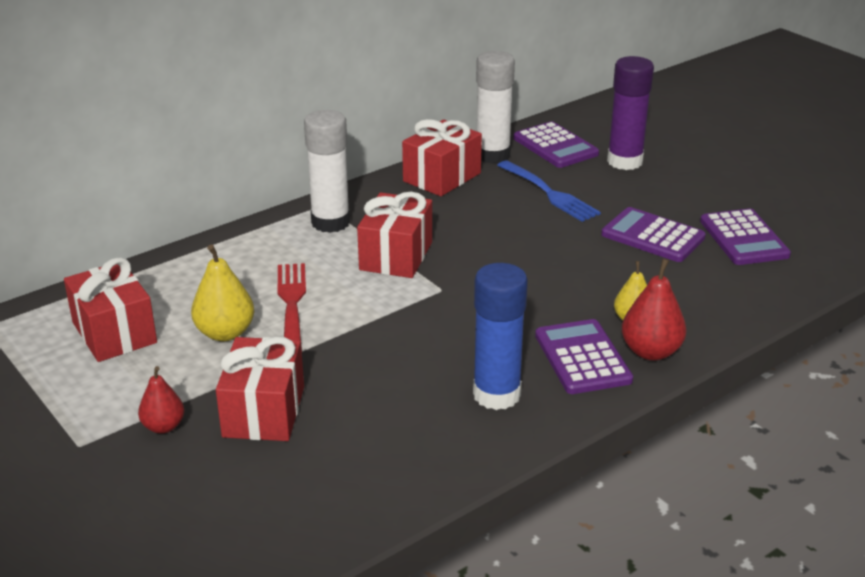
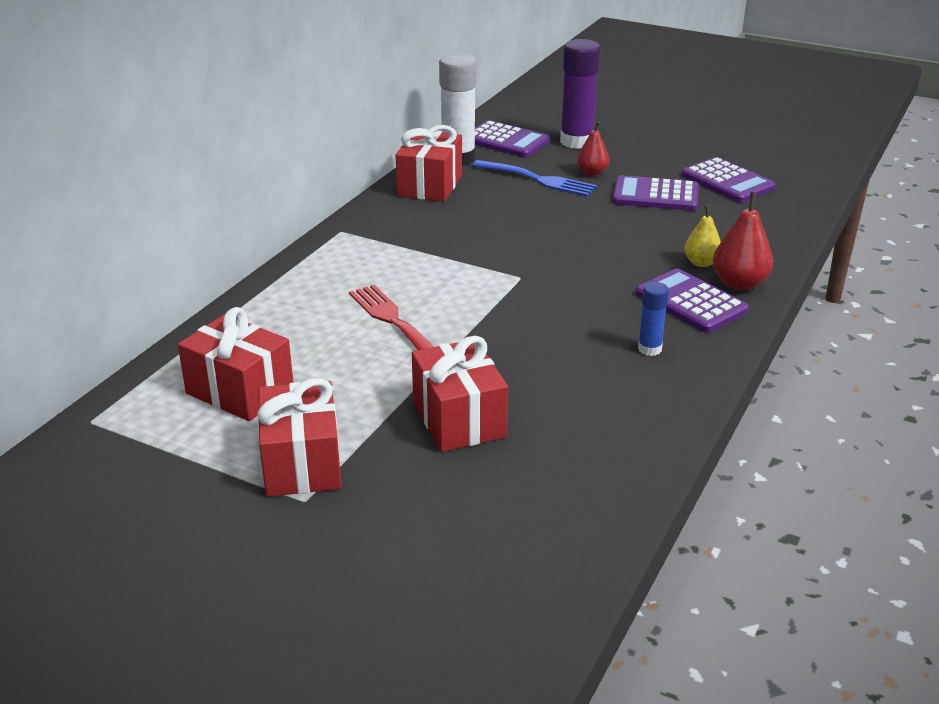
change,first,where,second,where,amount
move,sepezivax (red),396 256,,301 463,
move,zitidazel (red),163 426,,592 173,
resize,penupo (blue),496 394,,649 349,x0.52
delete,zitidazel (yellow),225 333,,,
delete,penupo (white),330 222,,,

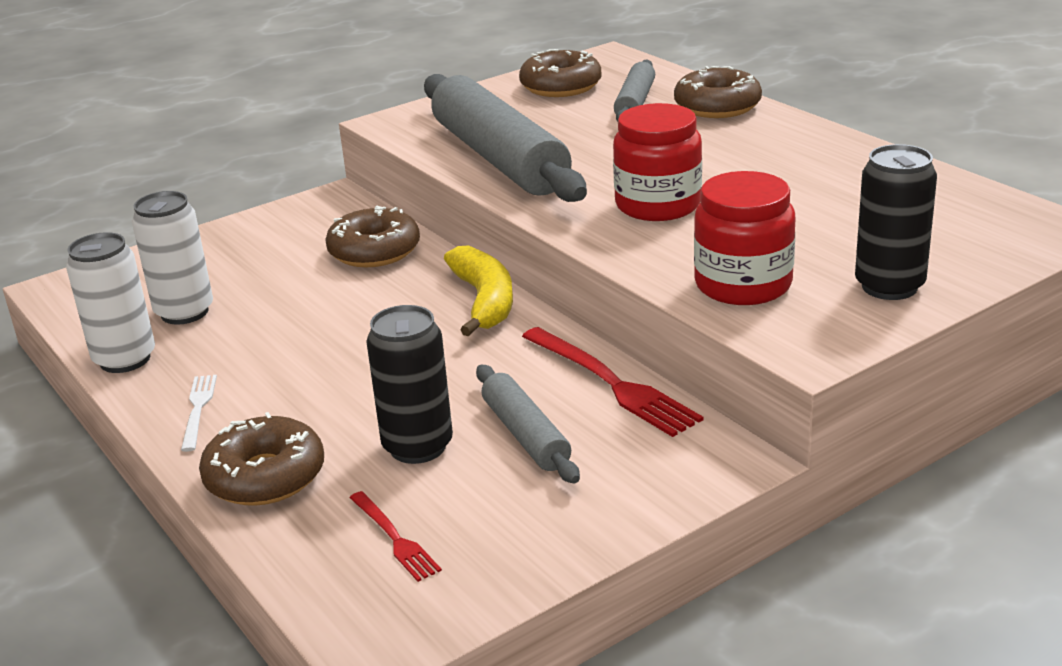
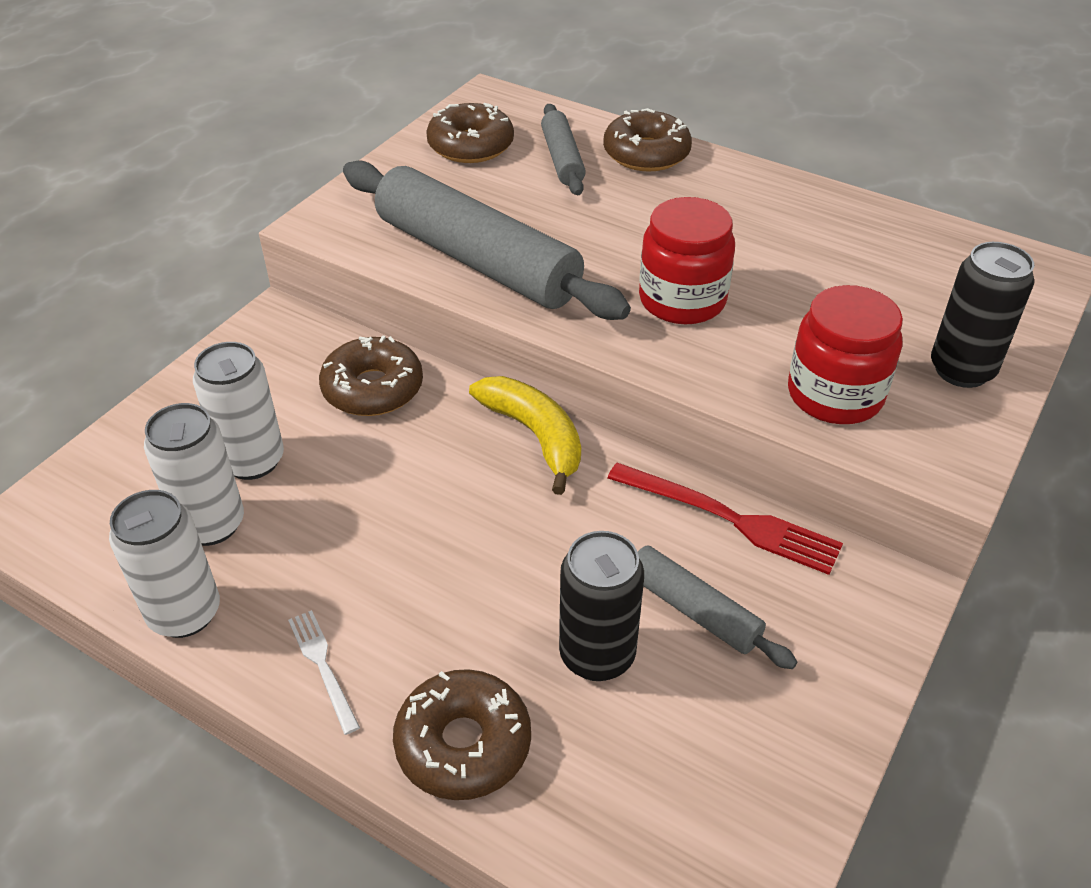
change,first,where,second,where,amount
insert,,,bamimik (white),252 461,
delete,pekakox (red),394 538,,,

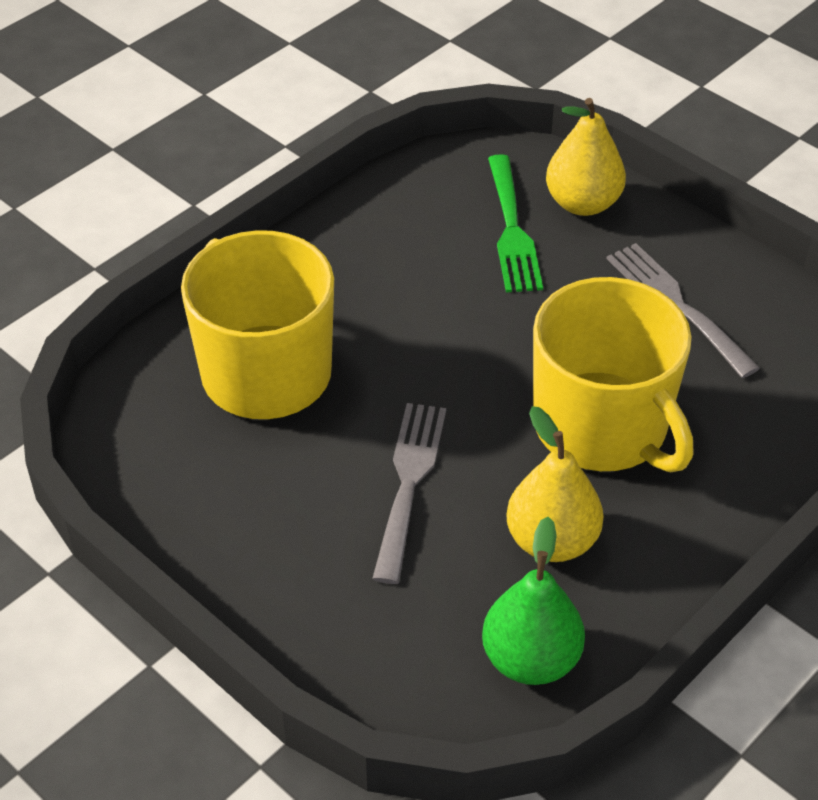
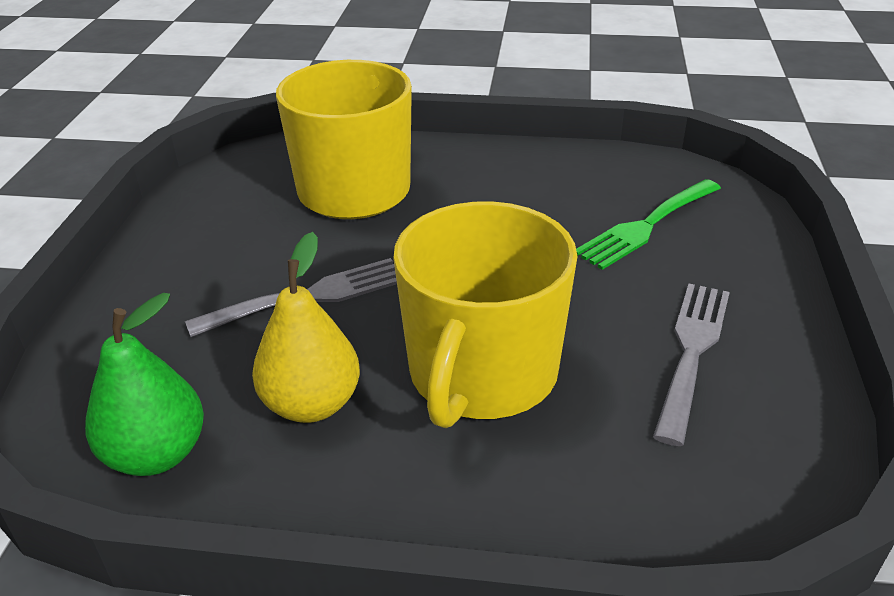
change,first,where,second,where,amount
delete,zitidazel (yellow),582 203,,,

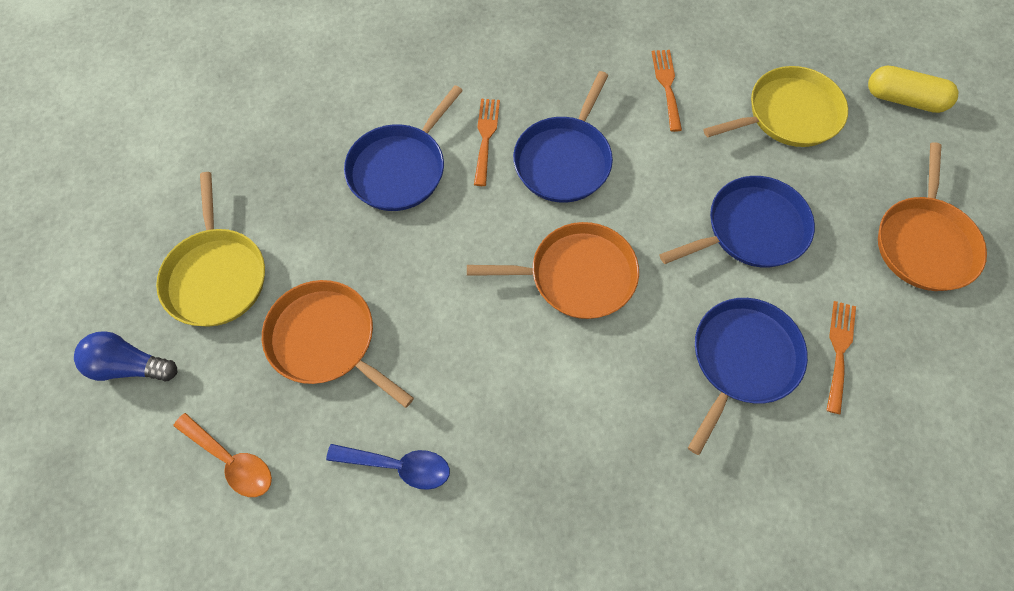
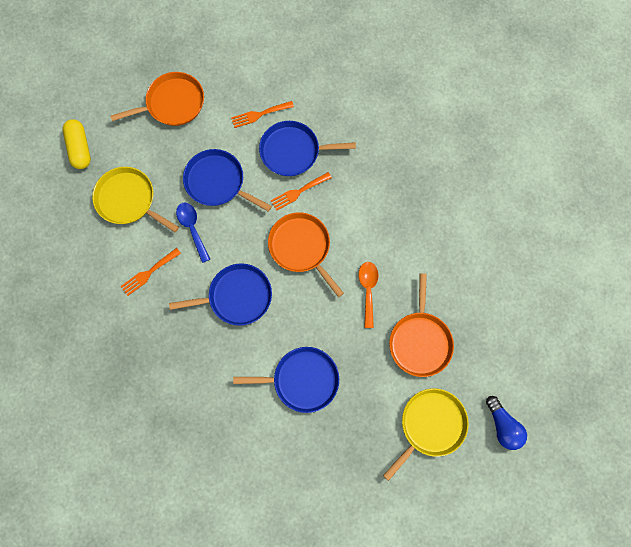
change,first,where,second,where,amount
move,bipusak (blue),398 466,,192 228,
move,pekakox (orange),486 137,,298 192,
move,bipusak (orange),232 461,,368 290,

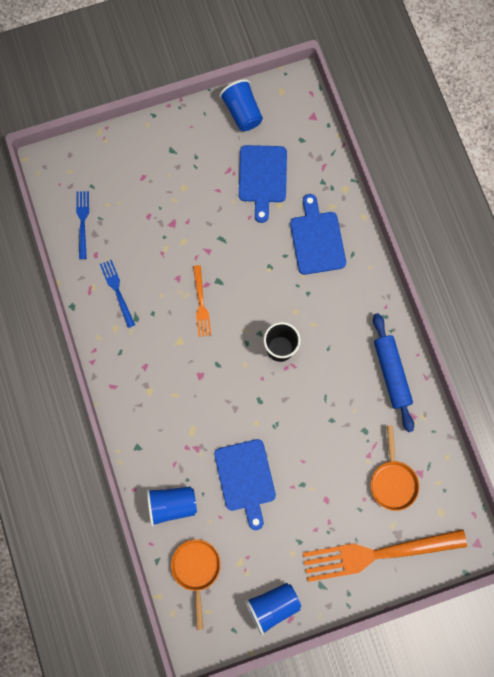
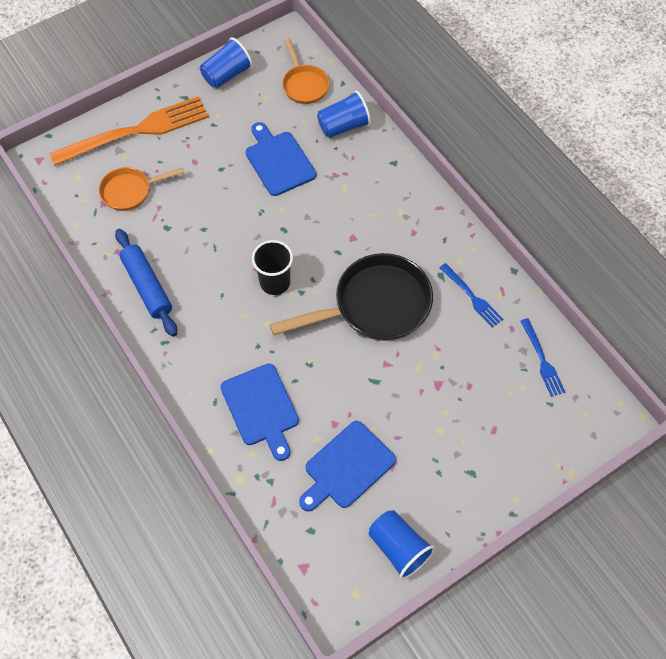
change,first,where,second,where,amount
rotate,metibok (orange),392 481,,130 191,90 degrees counterclockwise
replace,pekakox (orange),201 304,metibok (black),374 306,
rotate,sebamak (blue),262 177,,347 467,120 degrees counterclockwise

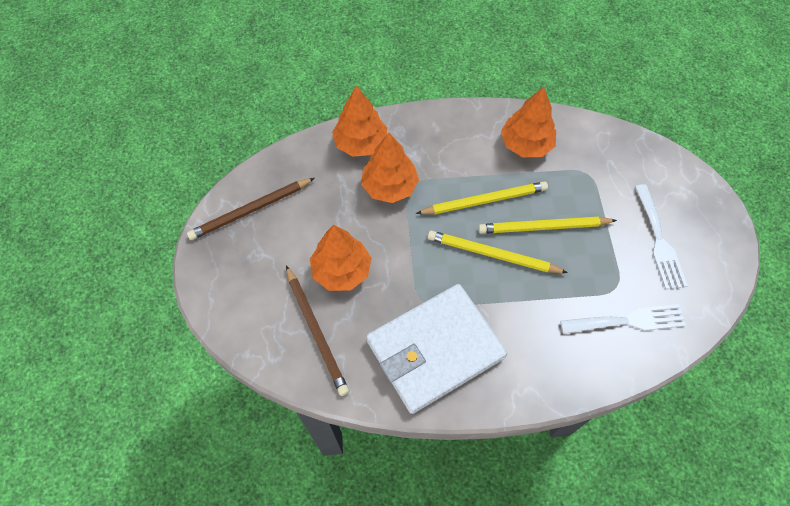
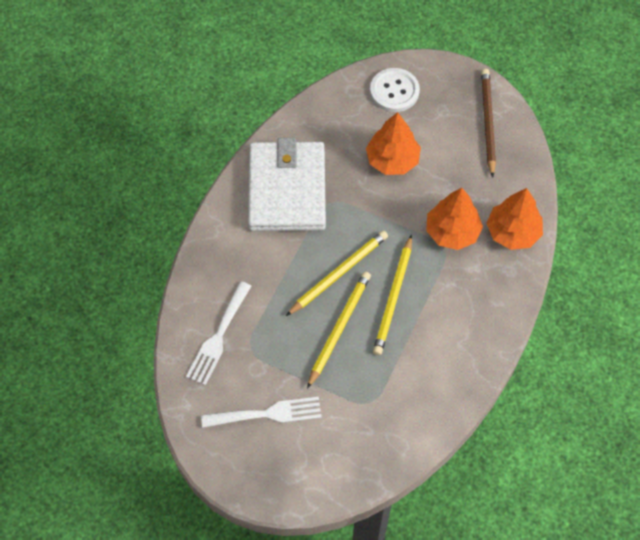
change,first,where,second,where,amount
rotate,pekakox (white),659 241,,267 414,150 degrees clockwise
insert,,,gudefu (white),394 91,
delete,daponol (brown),316 331,,,
delete,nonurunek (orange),526 144,,,

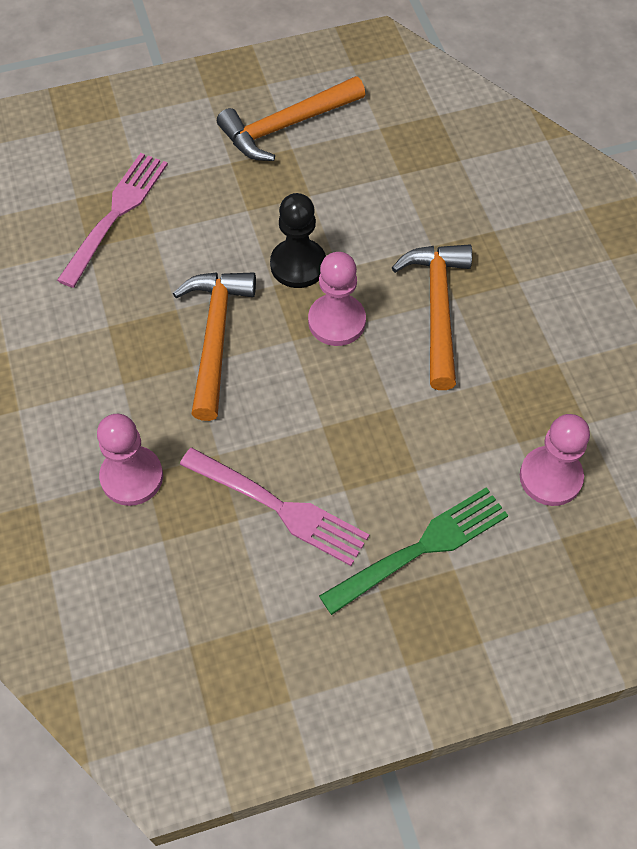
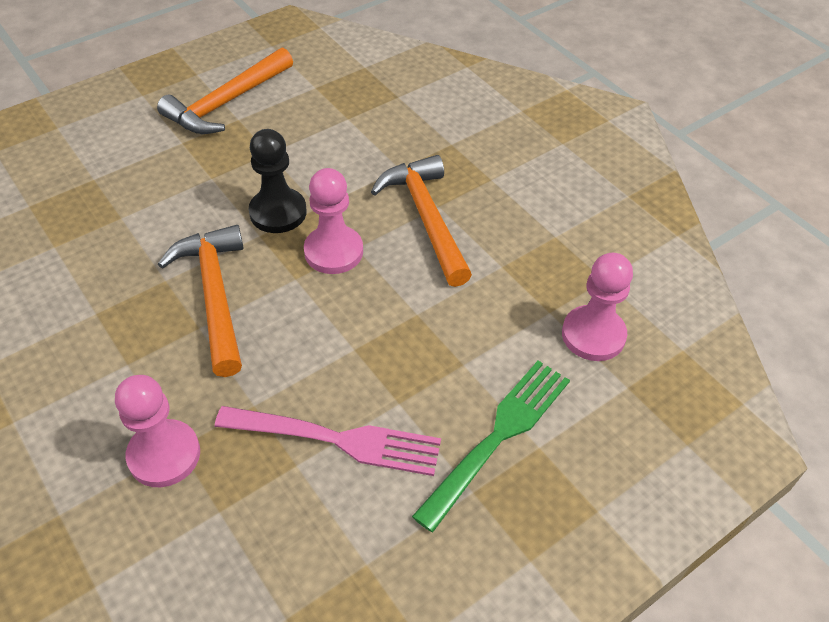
change,first,where,second,where,amount
delete,pekakox (pink),115 215,,,

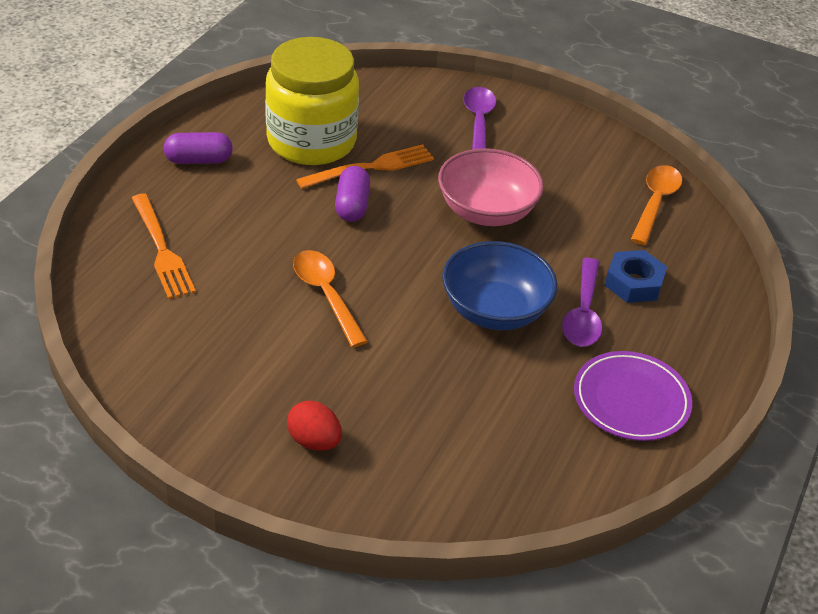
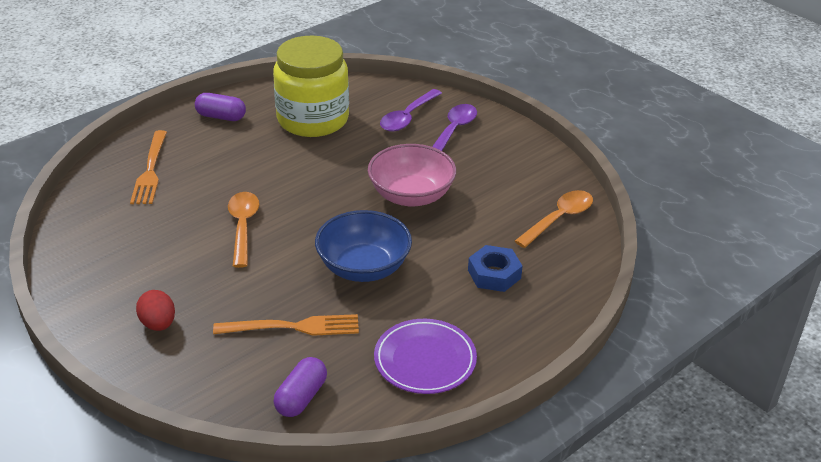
change,first,where,second,where,amount
move,pekakox (orange),371 167,,294 327,
move,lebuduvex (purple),352 205,,301 397,
move,bipusak (purple),583 313,,407 117,

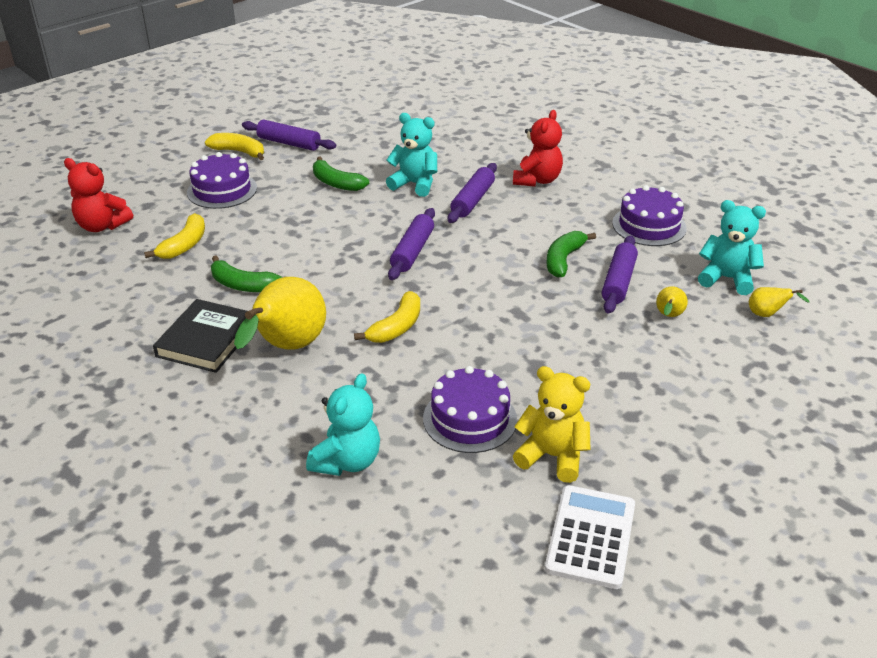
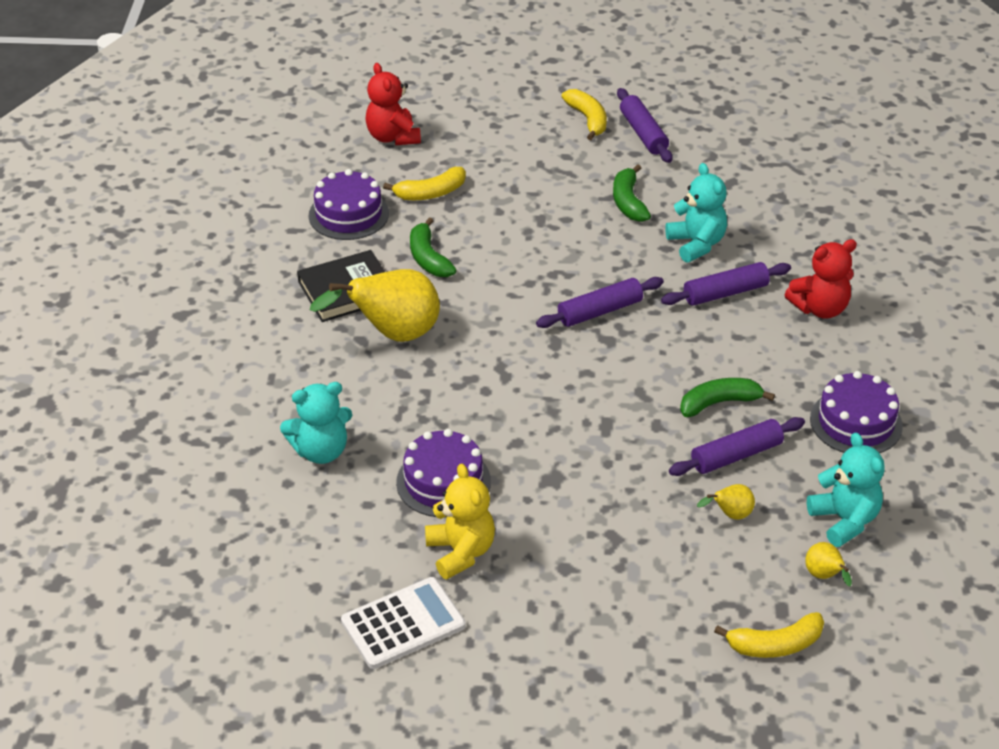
change,first,where,second,where,amount
move,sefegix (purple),222 190,,348 214,
move,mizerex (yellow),396 327,,775 645,

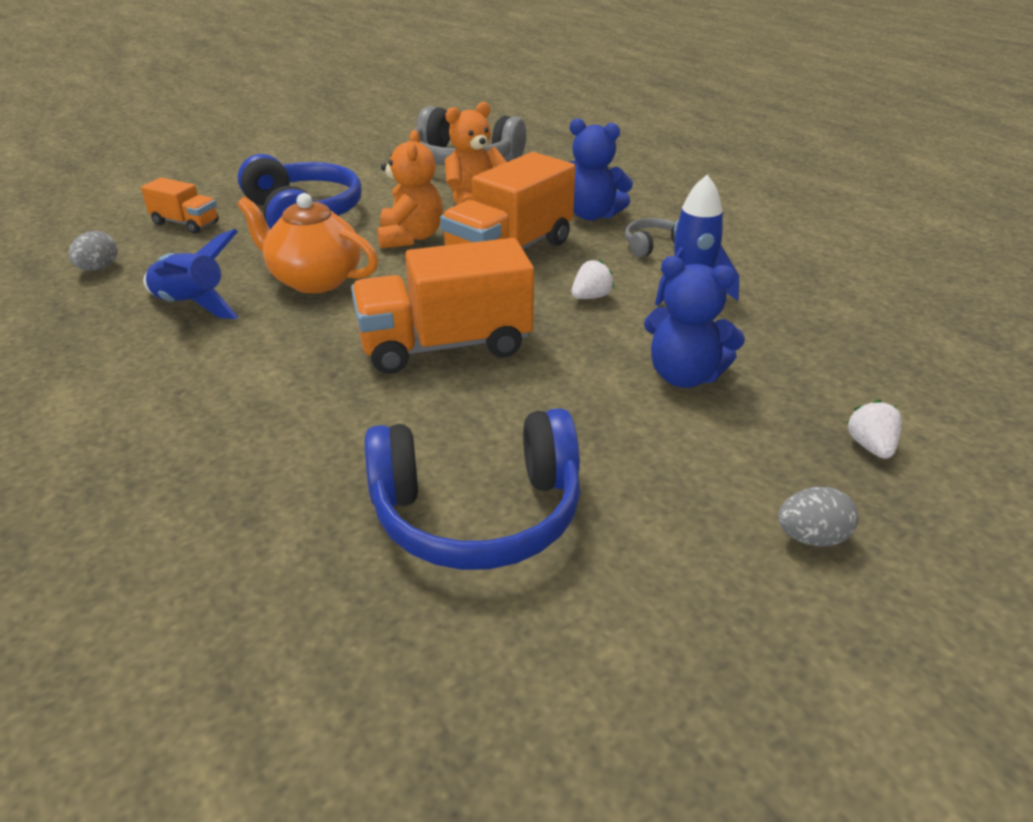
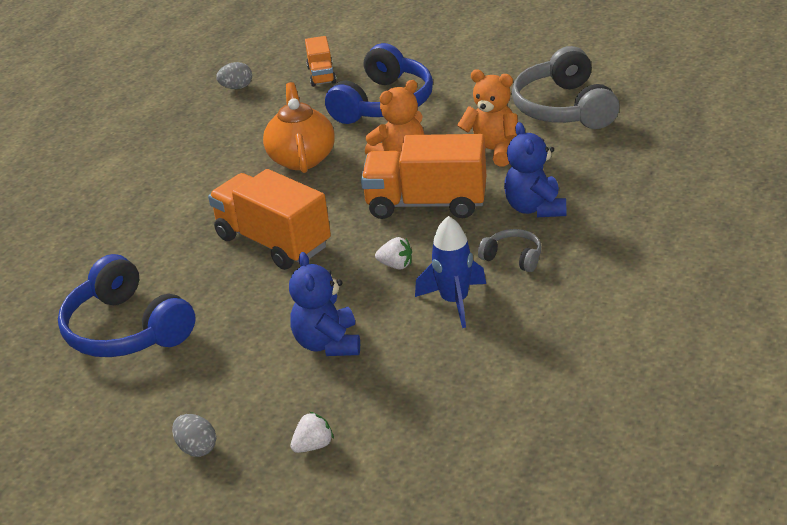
change,first,where,second,where,amount
delete,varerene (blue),192 305,,,

